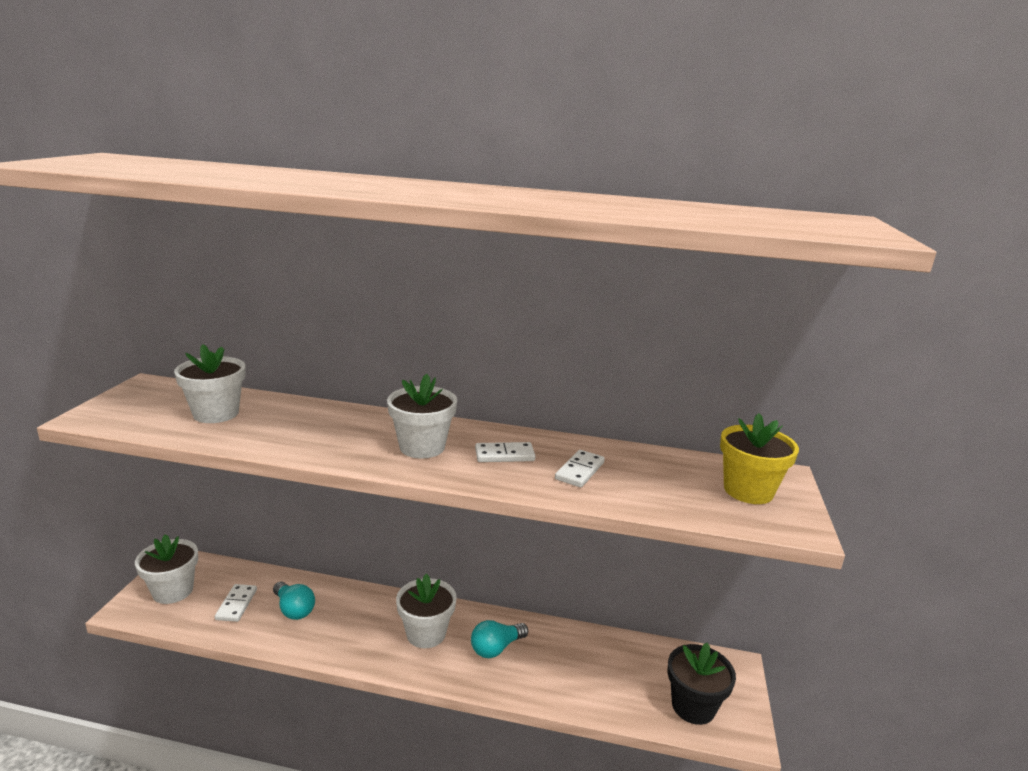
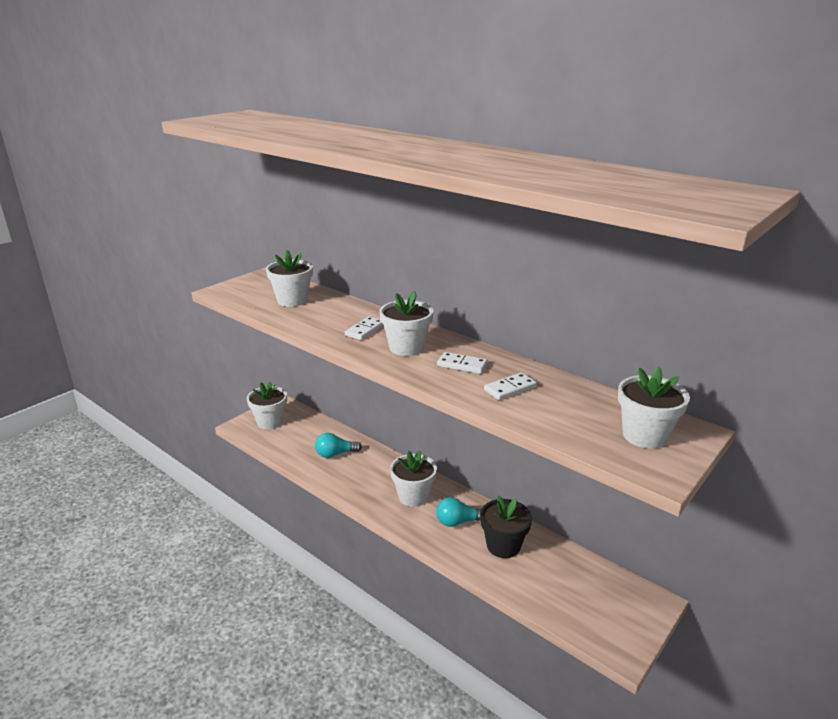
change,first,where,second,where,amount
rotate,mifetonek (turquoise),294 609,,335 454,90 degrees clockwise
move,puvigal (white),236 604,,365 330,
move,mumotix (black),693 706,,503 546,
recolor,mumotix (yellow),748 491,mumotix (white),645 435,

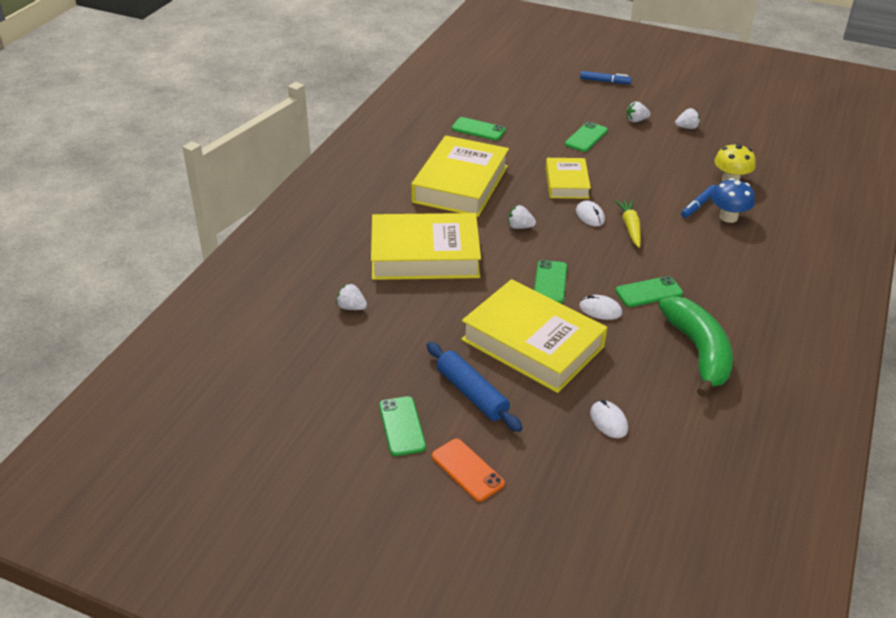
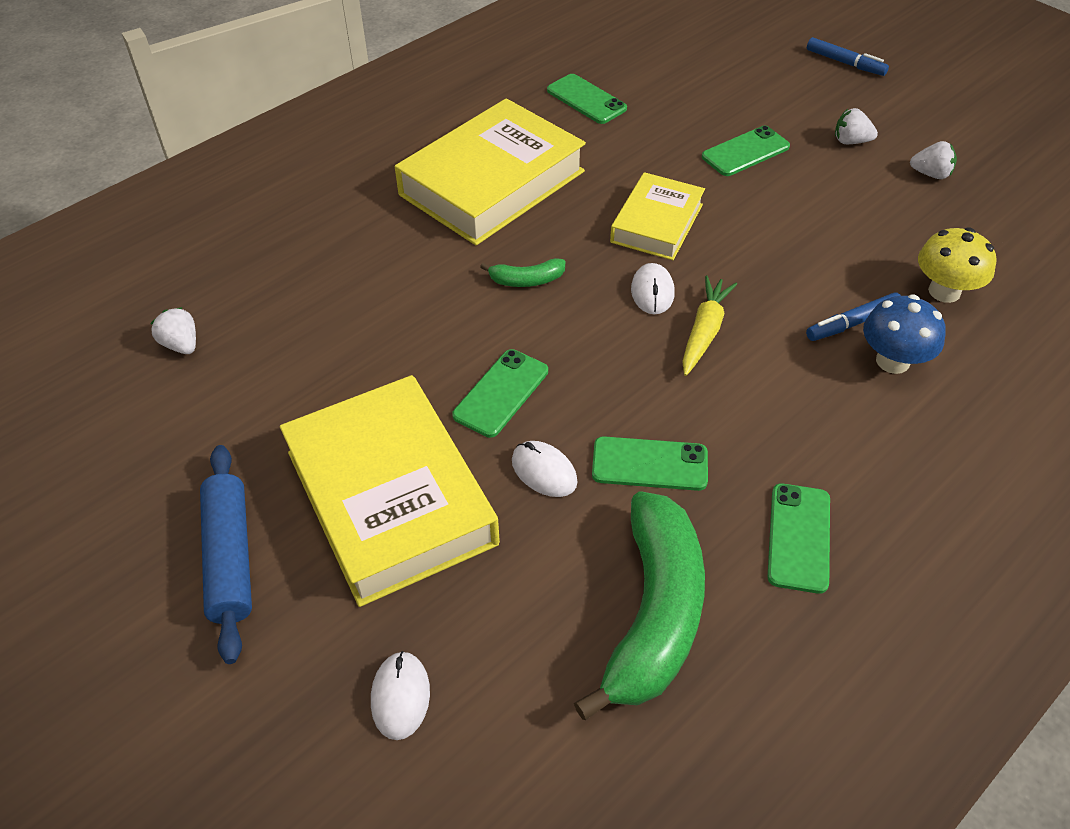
change,first,where,second,where,amount
replace,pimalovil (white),520 227,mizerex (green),526 280,
move,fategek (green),402 426,,799 537,
delete,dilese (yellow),425 255,,,
delete,fategek (orange),467 470,,,

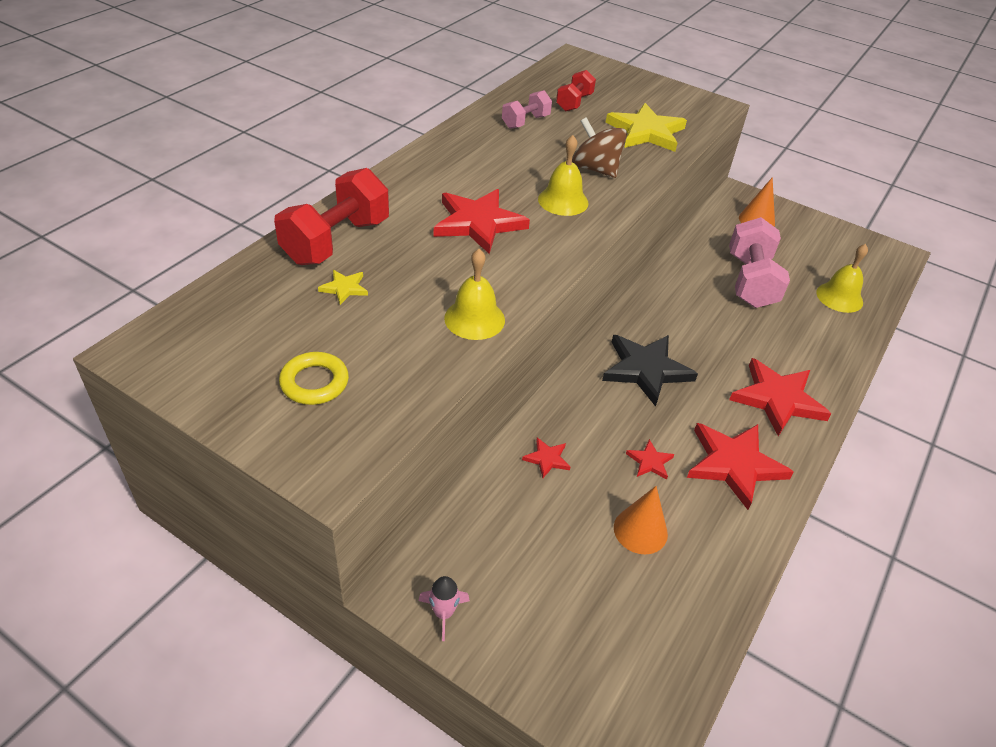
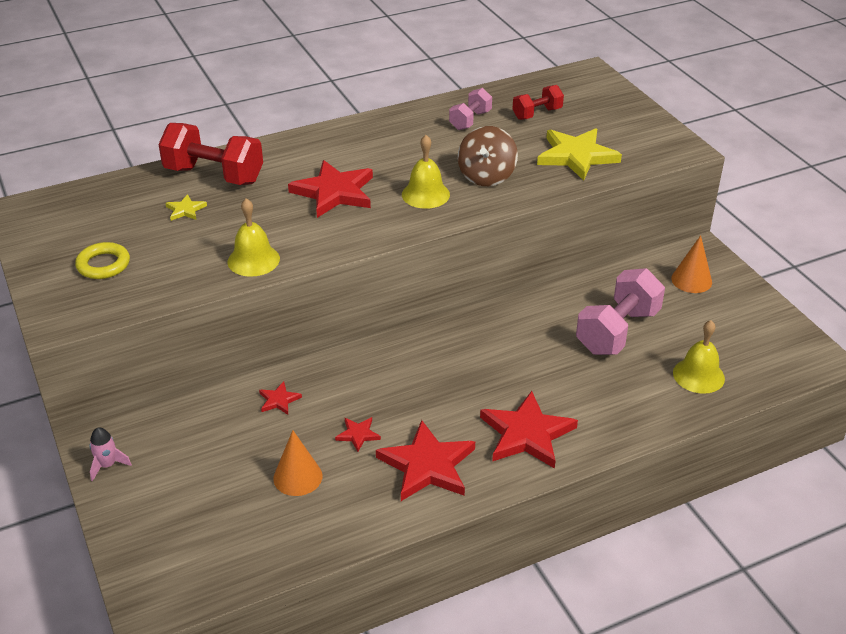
change,first,where,second,where,amount
rotate,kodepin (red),336 241,,214 175,45 degrees clockwise
rotate,kodepin (pink),525 122,,470 120,45 degrees counterclockwise
rotate,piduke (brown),595 169,,486 176,150 degrees counterclockwise
delete,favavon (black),646 370,,,

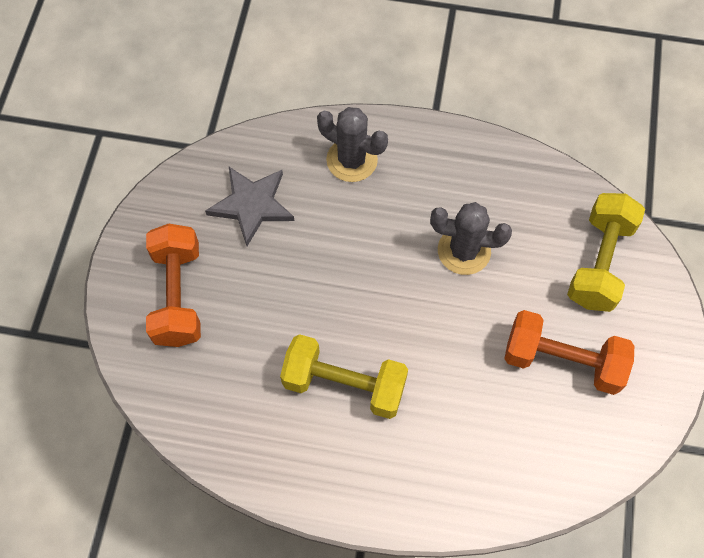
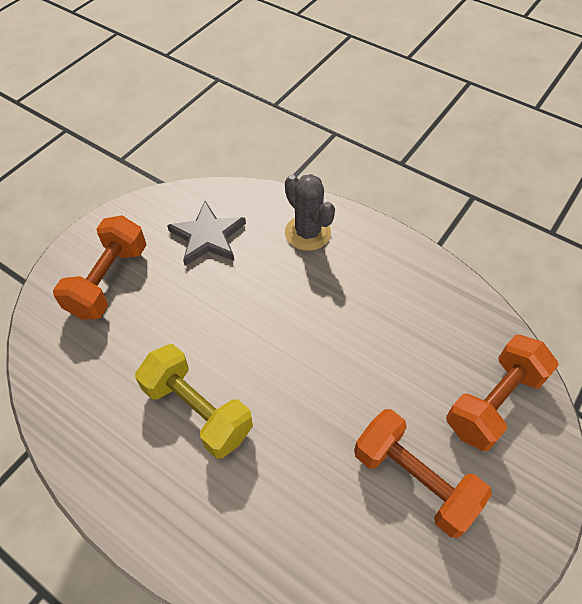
change,first,where,second,where,amount
recolor,kodepin (yellow),599 262,kodepin (orange),493 402,
delete,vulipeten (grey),464 251,,,

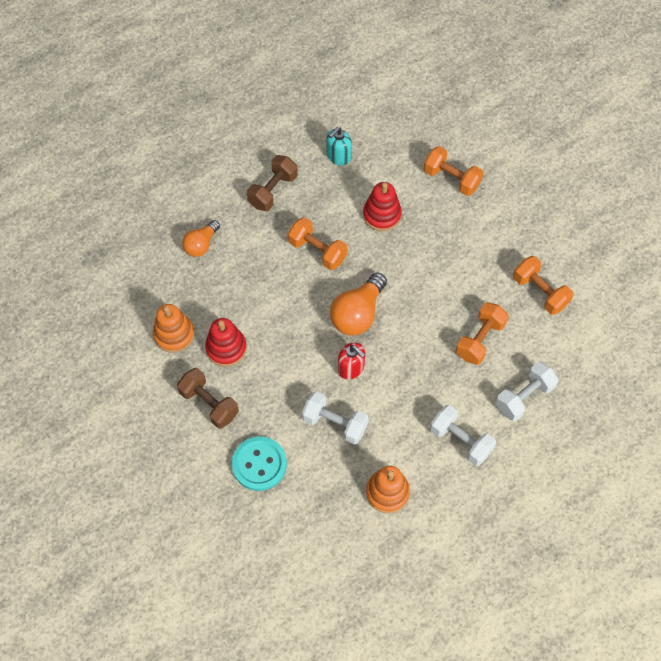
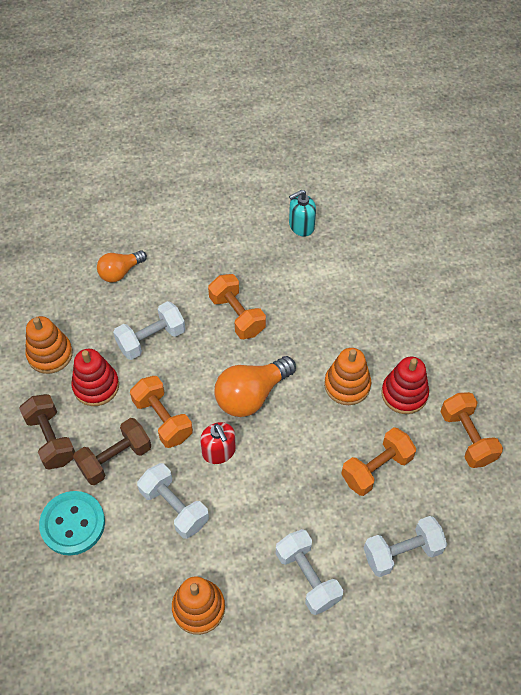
change,first,where,second,where,amount
move,kodepin (brown),273 191,,115 458,
insert,,,kodepin (white),151 339,
move,kodepin (orange),451 179,,163 419,
insert,,,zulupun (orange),347 385,
move,zulupun (red),382 215,,404 394,

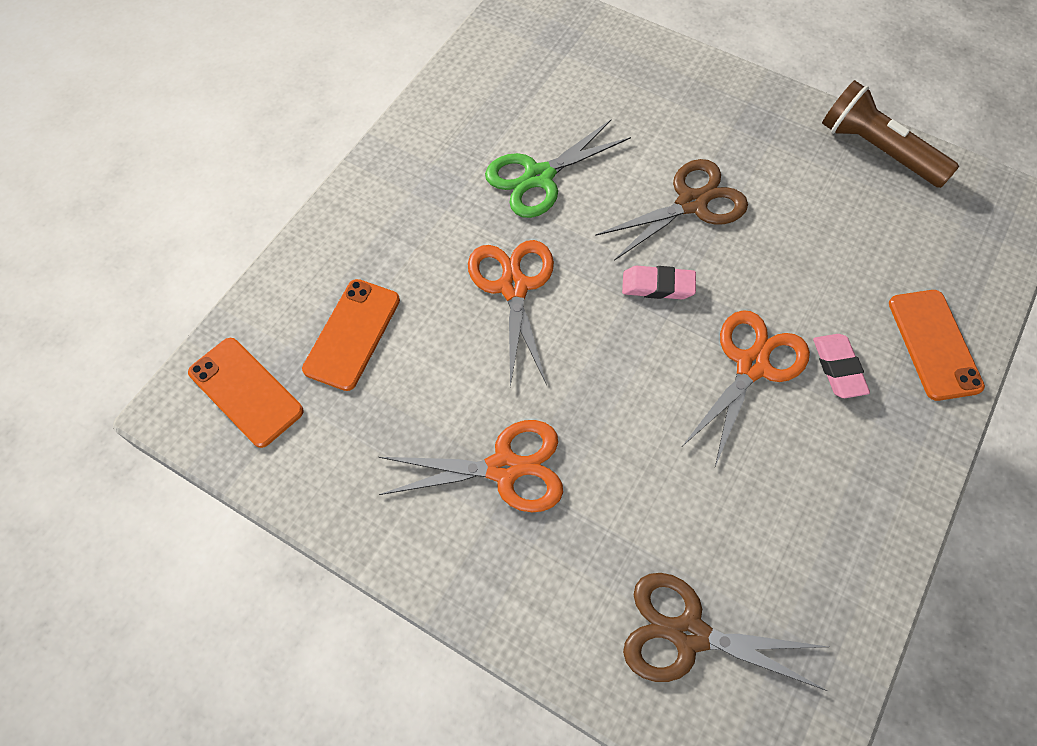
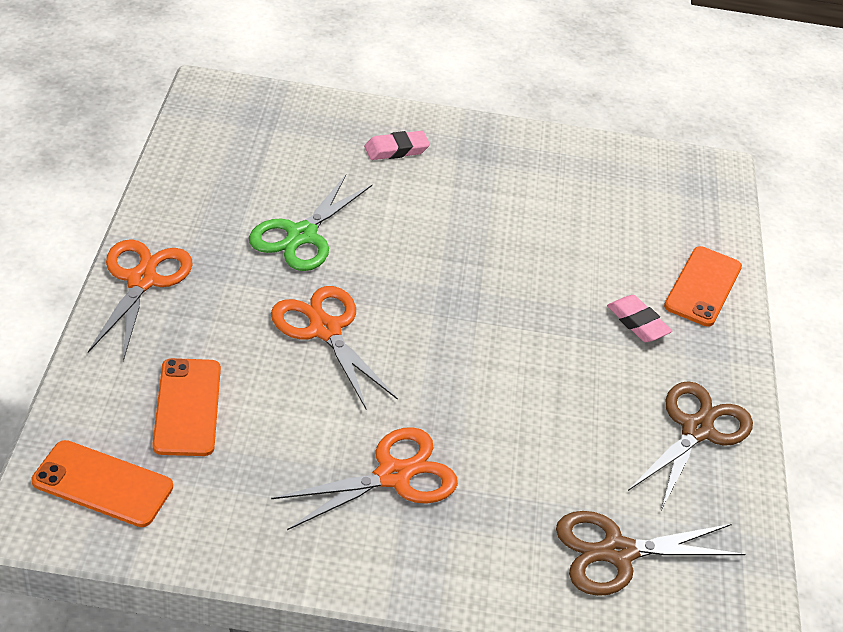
change,first,where,second,where,amount
move,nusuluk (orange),752 365,,142 280,
move,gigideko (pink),657 286,,396 150,
move,nusuluk (brown),691 203,,696 430,
rotate,fategek (orange),934 344,,703 286,60 degrees clockwise
delete,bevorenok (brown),877 150,,,

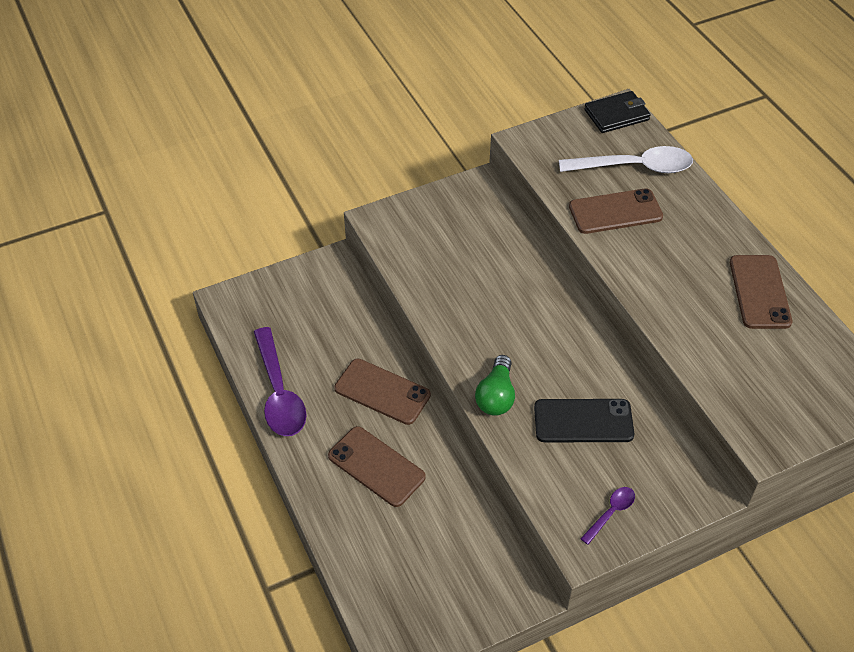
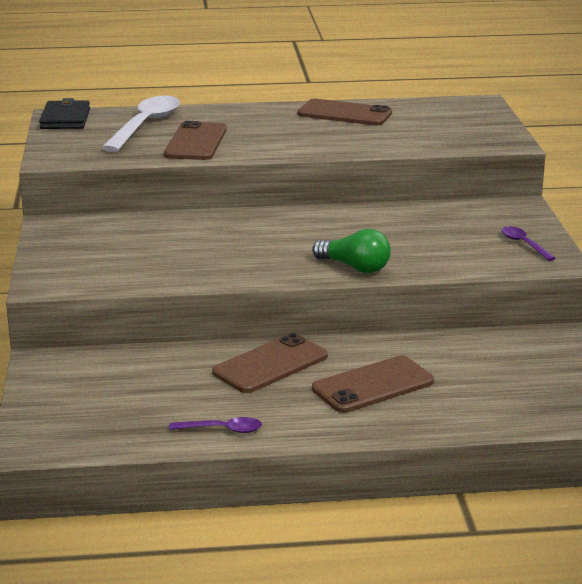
change,first,where,second,where,amount
resize,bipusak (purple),279 393,,222 430,x0.48
delete,fategek (black),583 421,,,

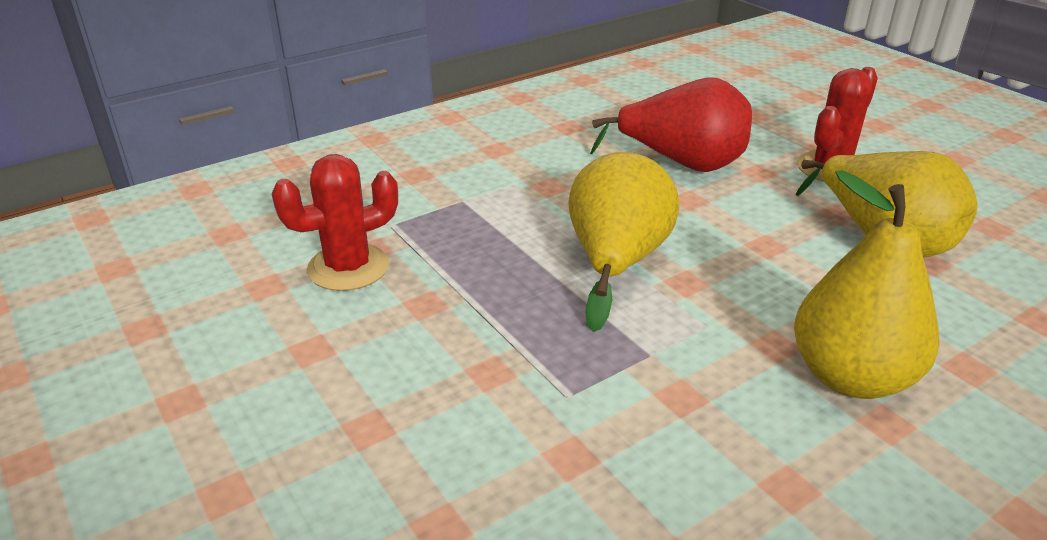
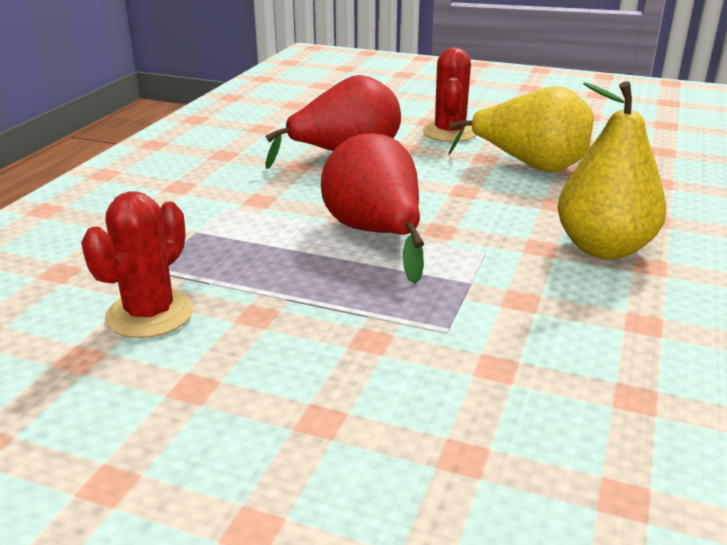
change,first,where,second,where,amount
recolor,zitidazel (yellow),616 262,zitidazel (red),376 234,

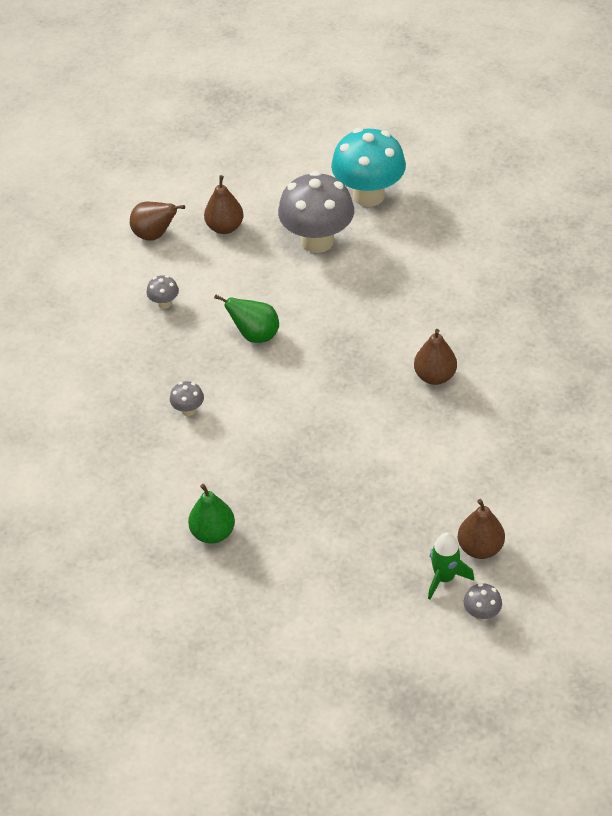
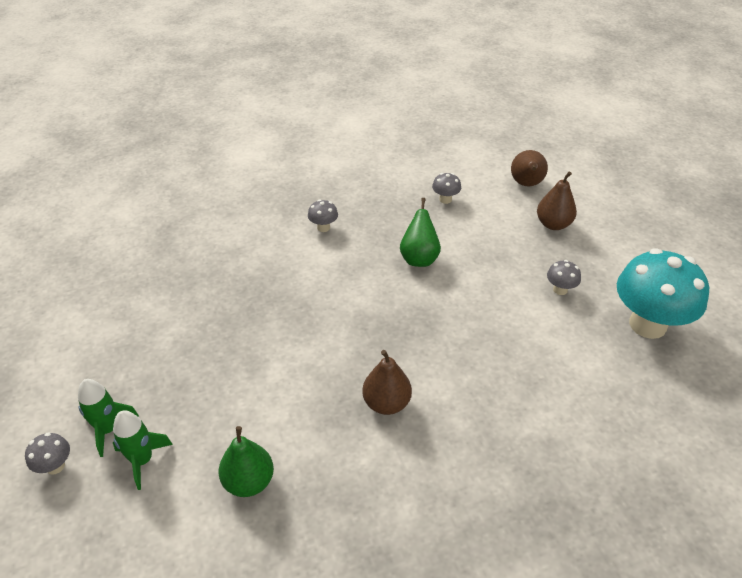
change,first,where,second,where,amount
replace,zitidazel (brown),480 548,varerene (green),142 460,
move,zitidazel (green),213 533,,249 481,
resize,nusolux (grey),317 241,,560 289,x0.42

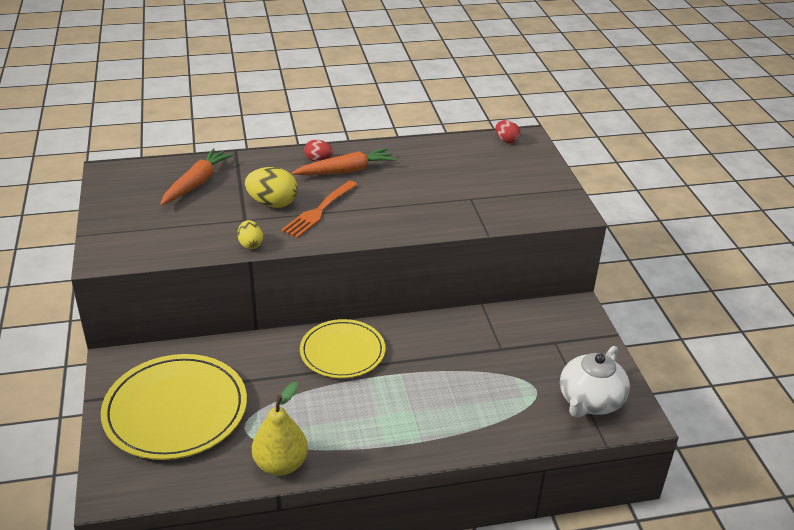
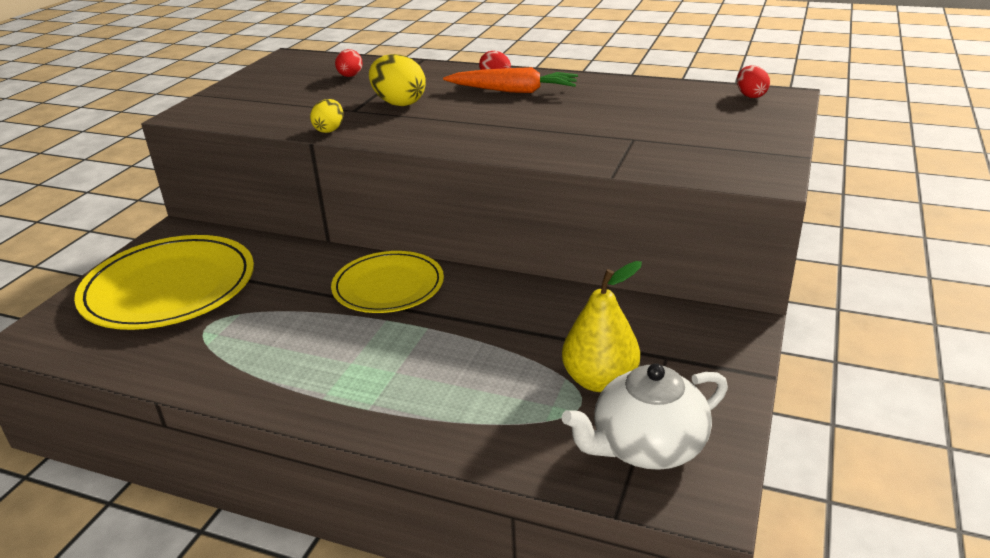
change,first,where,second,where,amount
replace,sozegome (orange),196 183,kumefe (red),350 76,
move,zitidazel (yellow),281 464,,600 381,
delete,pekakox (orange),318 211,,,

